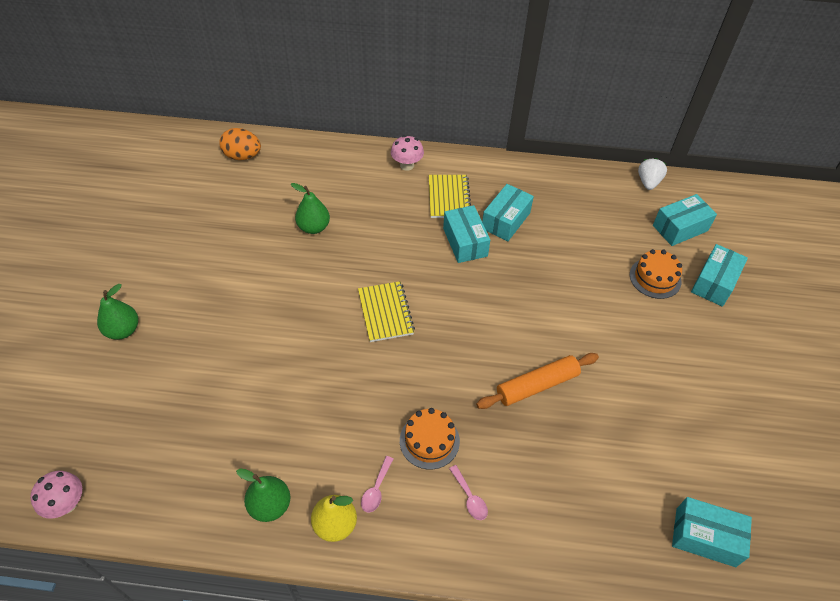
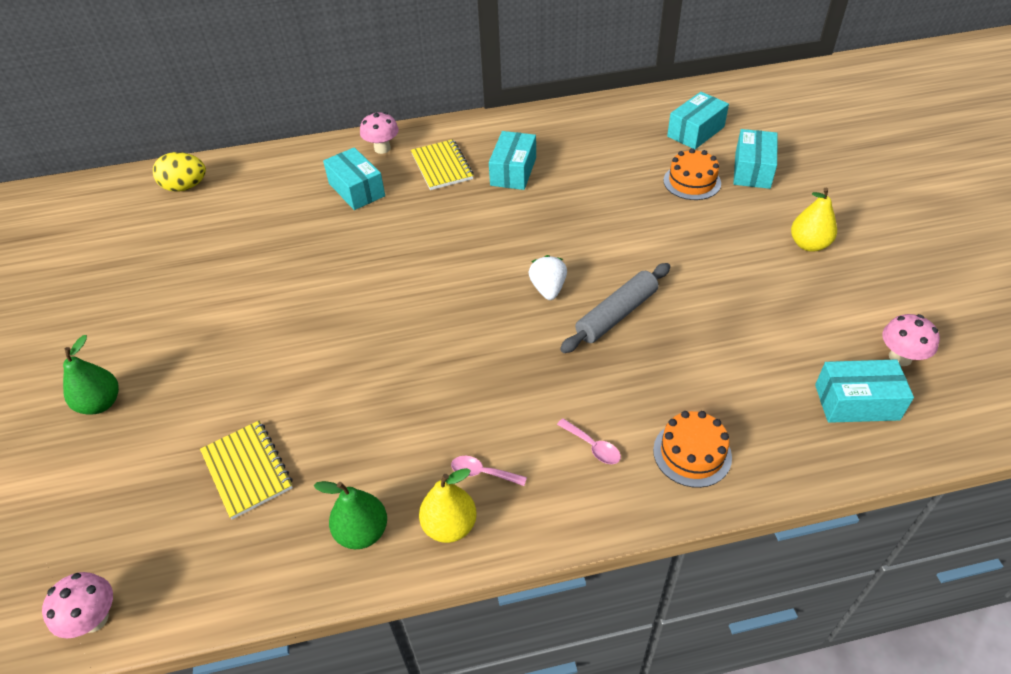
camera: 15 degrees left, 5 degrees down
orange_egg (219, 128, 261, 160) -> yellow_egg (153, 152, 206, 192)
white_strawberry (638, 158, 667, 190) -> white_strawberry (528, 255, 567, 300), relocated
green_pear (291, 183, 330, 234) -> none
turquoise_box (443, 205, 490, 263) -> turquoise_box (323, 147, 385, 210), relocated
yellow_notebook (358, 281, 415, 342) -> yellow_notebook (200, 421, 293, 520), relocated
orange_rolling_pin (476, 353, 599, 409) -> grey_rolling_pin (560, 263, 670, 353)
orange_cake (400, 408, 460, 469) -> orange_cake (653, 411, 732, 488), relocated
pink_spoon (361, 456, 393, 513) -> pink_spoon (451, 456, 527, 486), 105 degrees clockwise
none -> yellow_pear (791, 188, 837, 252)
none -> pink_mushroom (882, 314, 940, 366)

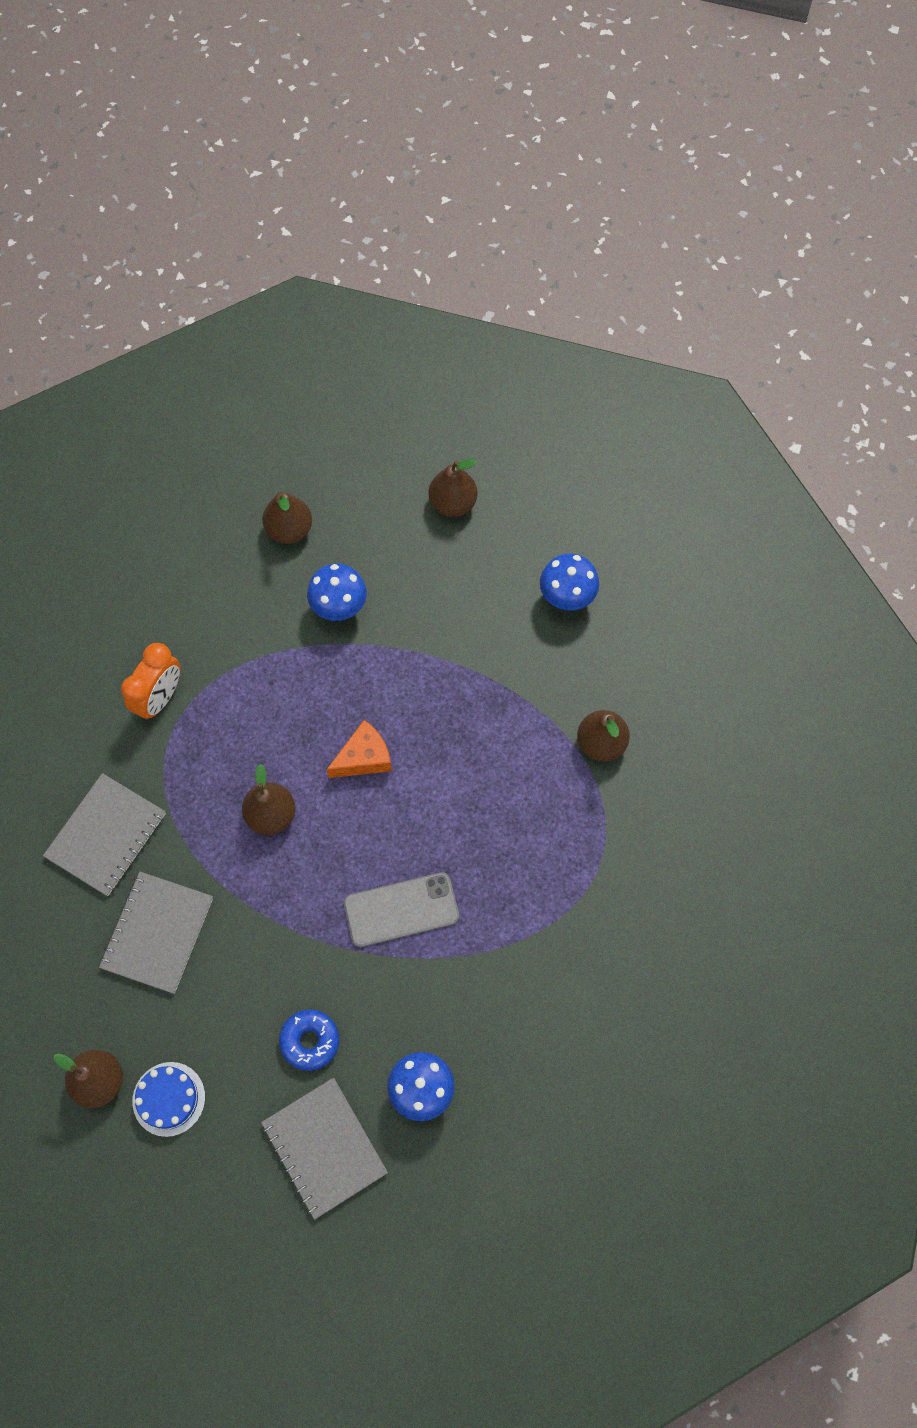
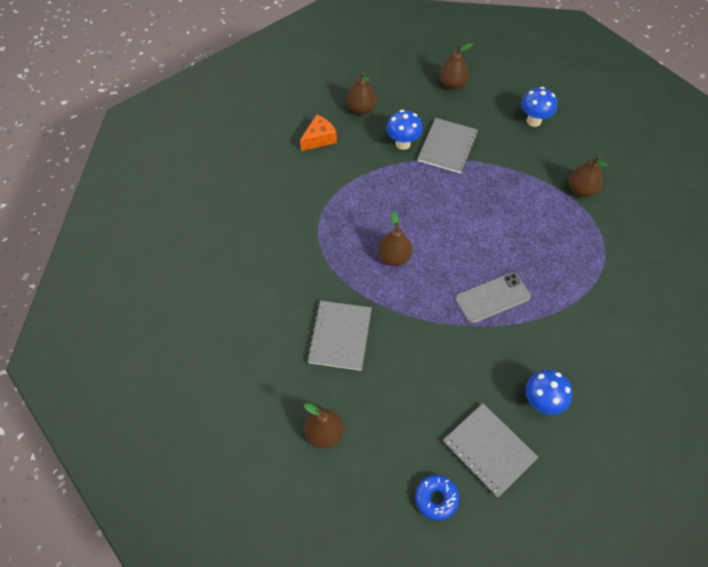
camera: 10 degrees left, 10 degrees down
orange_clock (121, 643, 181, 720) -> none
orange_cheese (327, 720, 392, 778) -> orange_cheese (300, 115, 337, 151), relocated
grey_notebook (43, 773, 166, 896) -> grey_notebook (418, 118, 478, 174), relocated
blue_donut (279, 1009, 339, 1071) -> blue_donut (415, 475, 459, 521), relocated
blue_cake (132, 1062, 205, 1137) -> none

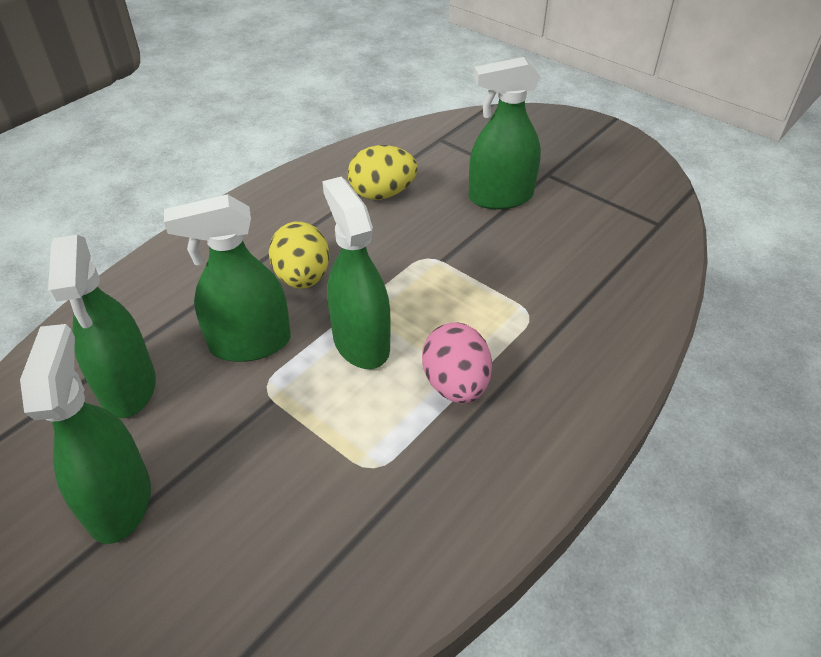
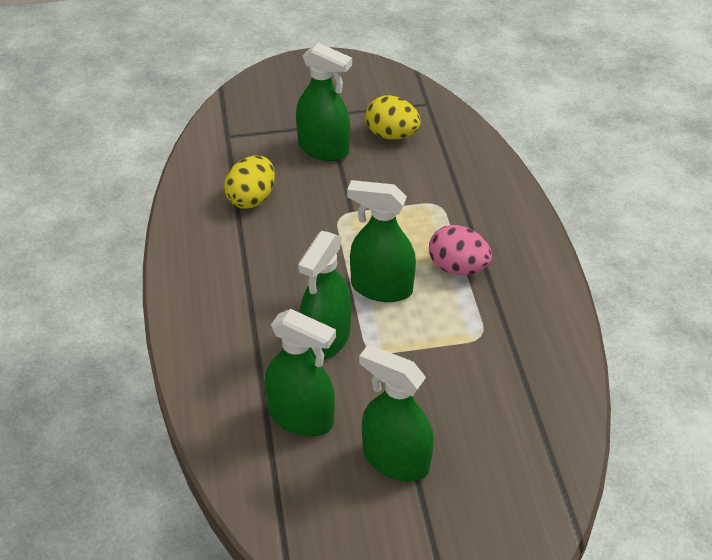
camera: 50 degrees left, 0 degrees up
green_spray_bottle (469, 57, 541, 209) -> green_spray_bottle (296, 43, 352, 161), 90 degrees counterclockwise
yellow_egg (269, 222, 329, 289) -> yellow_egg (365, 95, 421, 140), relocated

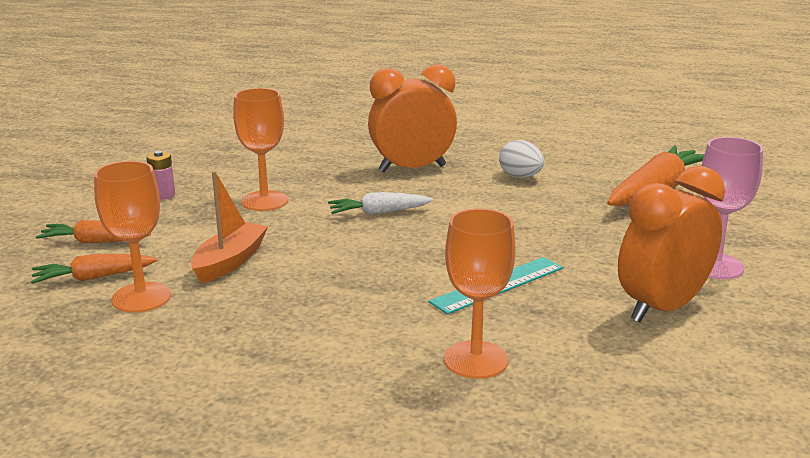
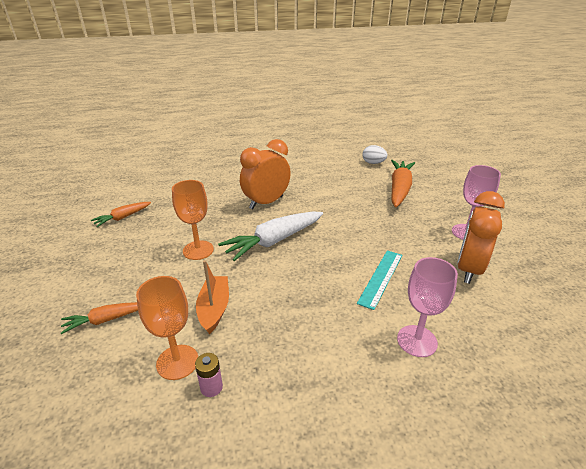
camera: 25 degrees left, 10 degrees up
white_egg (499, 140, 544, 177) -> white_egg (362, 145, 387, 164), relocated
pink_battery (146, 151, 175, 200) -> pink_battery (195, 353, 223, 397), relocated
white_carrot (328, 192, 433, 215) -> white_carrot (218, 211, 323, 261), x1.80
orange_goblet (444, 208, 516, 379) -> pink_goblet (397, 257, 458, 357)
orange_carrot (31, 254, 157, 284) -> orange_carrot (91, 202, 151, 227), relocated

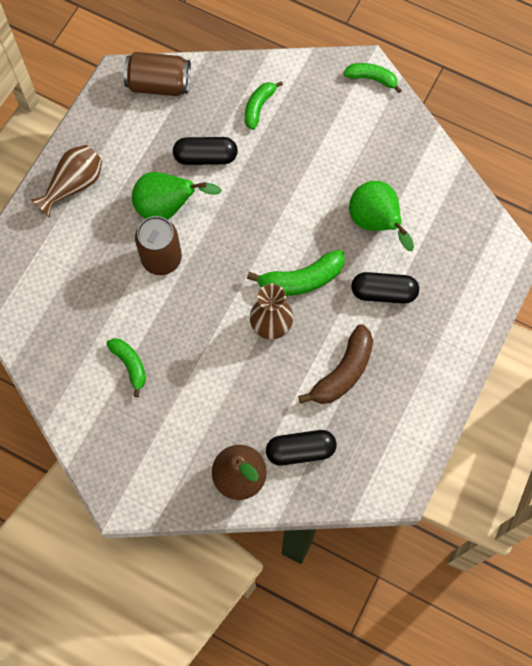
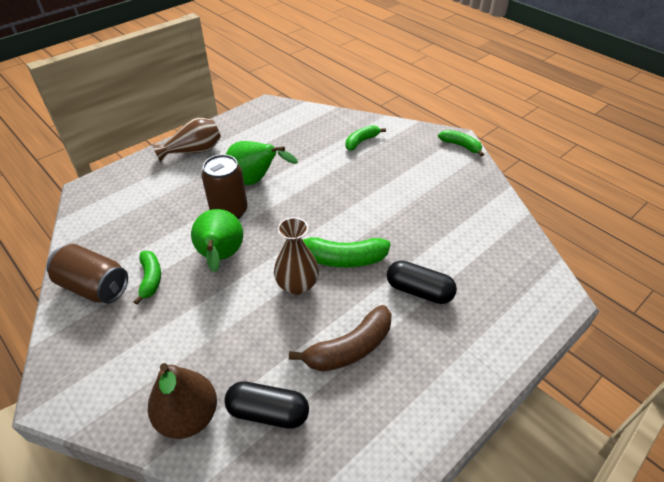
camera: 20 degrees right, 25 degrees down
brown_can (124, 52, 191, 96) -> brown_can (47, 244, 128, 303), relocated
black_capsule (173, 137, 238, 165) -> none
green_pear (349, 181, 414, 251) -> green_pear (191, 209, 243, 272), relocated

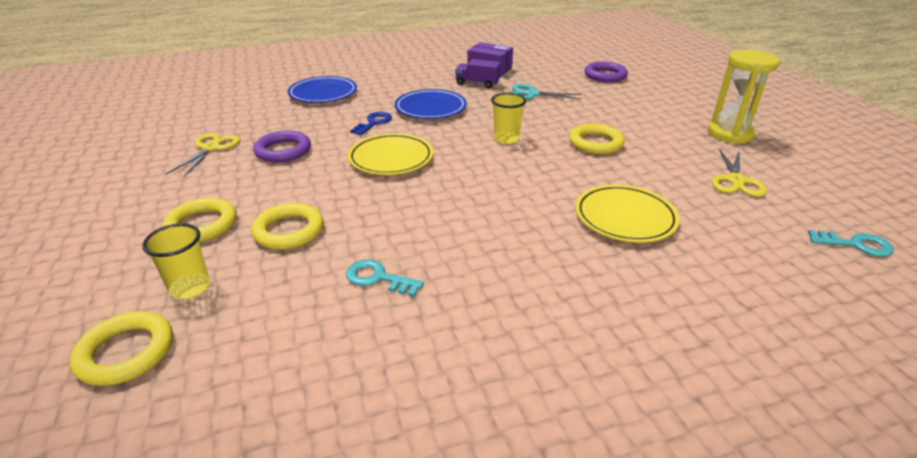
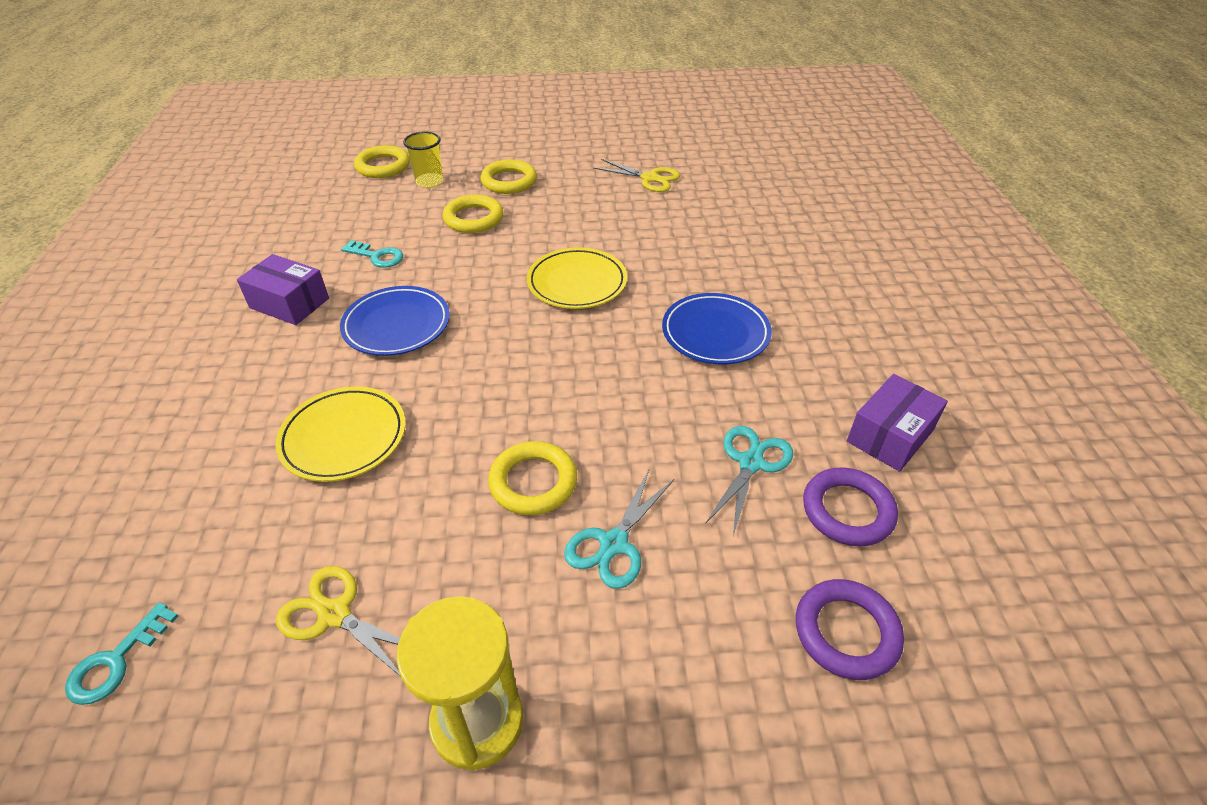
camera: 105 degrees right, 10 degrees up
purple_truck (455, 59, 501, 88) -> none
blue_plate (288, 76, 357, 103) -> blue_plate (340, 286, 450, 356), relocated
yellow_cup (491, 93, 526, 144) -> none
blue_key (350, 112, 392, 135) -> none
purple_ring (253, 131, 311, 163) -> purple_ring (803, 467, 898, 546), relocated
turquoise_key (346, 259, 424, 297) -> turquoise_key (341, 240, 403, 268), 75 degrees clockwise
none -> purple_box (237, 254, 329, 325)
none -> turquoise_scissors (564, 470, 674, 589)

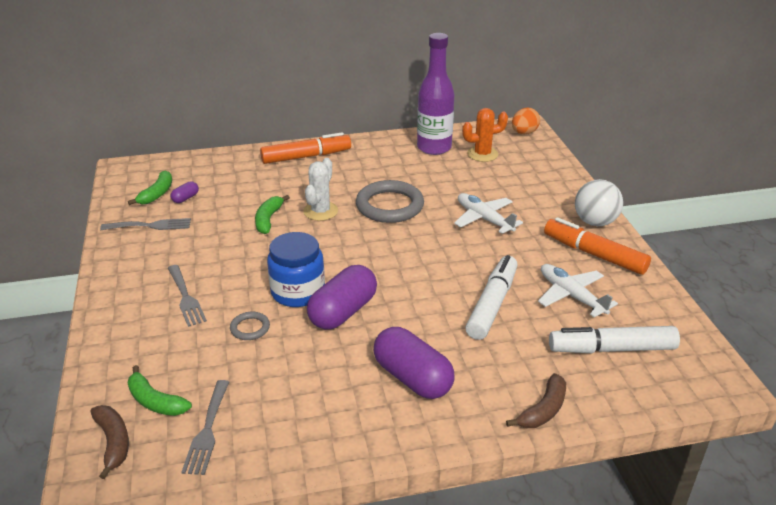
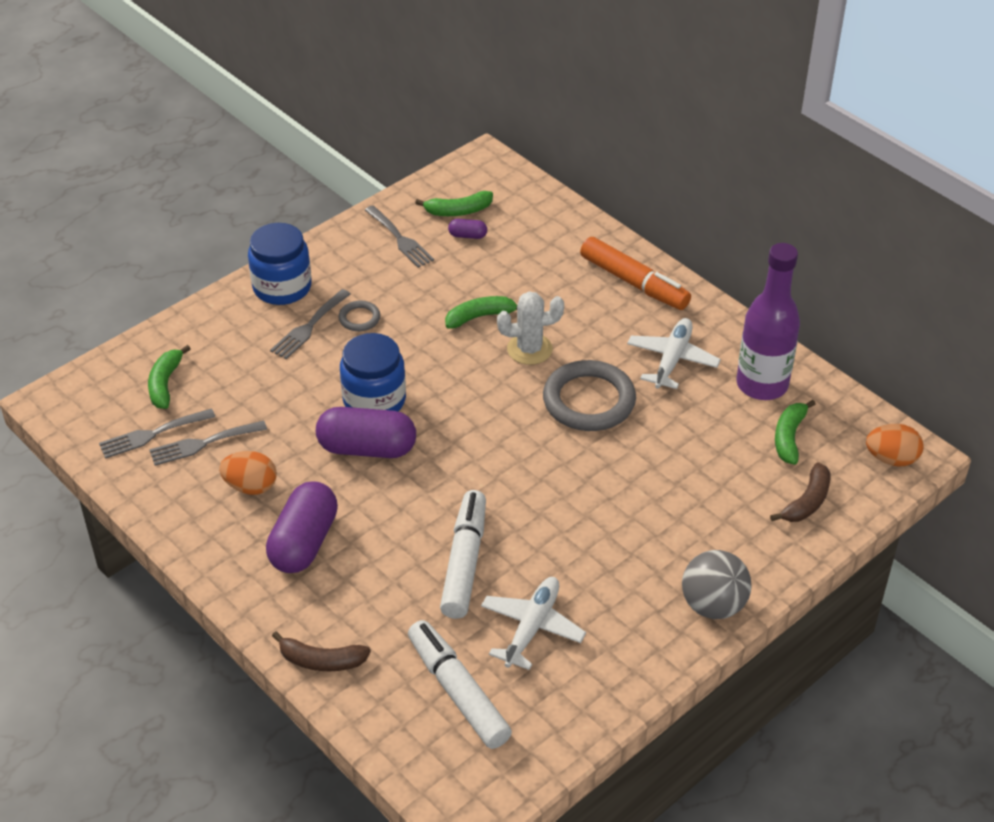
camera: 60 degrees right, 10 degrees up
orange_cactus (462, 108, 508, 162) -> green_banana (775, 400, 816, 465)
white_ball (575, 179, 623, 226) -> grey_ball (682, 550, 752, 619)
white_plane (454, 193, 523, 234) -> white_plane (627, 318, 721, 389), relocated
orange_marker (544, 217, 651, 275) -> none
white_marker (465, 255, 518, 340) -> white_marker (440, 490, 486, 619), 75 degrees counterclockwise
grey_ring (230, 312, 270, 340) -> grey_ring (338, 301, 380, 331), relocated
brown_banana (90, 405, 129, 479) -> brown_banana (770, 462, 830, 522), relocated
none -> blue_jar (248, 223, 312, 305)
none -> grey_fork (149, 420, 267, 466)
none -> orange_egg (219, 451, 277, 495)

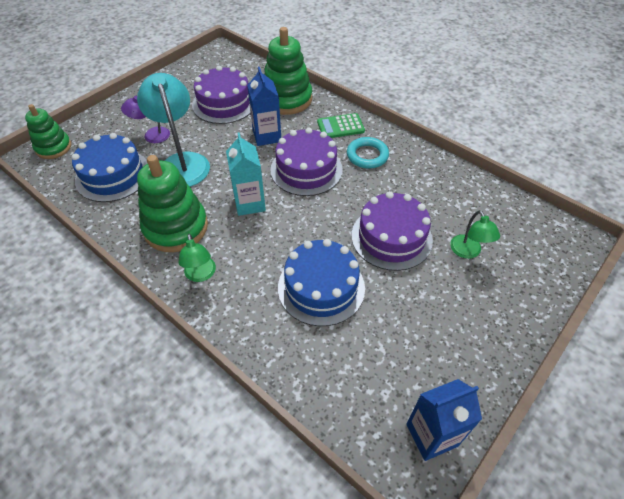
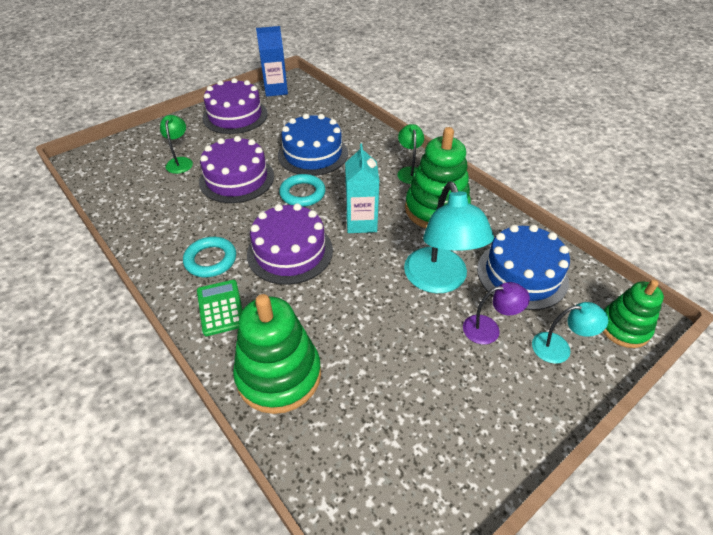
camera: 170 degrees left, 5 degrees down
purple_cake (192, 66, 251, 124) -> purple_cake (203, 78, 268, 134), relocated
blue_carton (247, 67, 281, 146) -> none
green_calculator (317, 113, 365, 138) -> green_calculator (197, 280, 242, 336), 105 degrees counterclockwise
none -> turquoise_ring (279, 174, 326, 207)
none -> turquoise_lamp (532, 302, 608, 364)

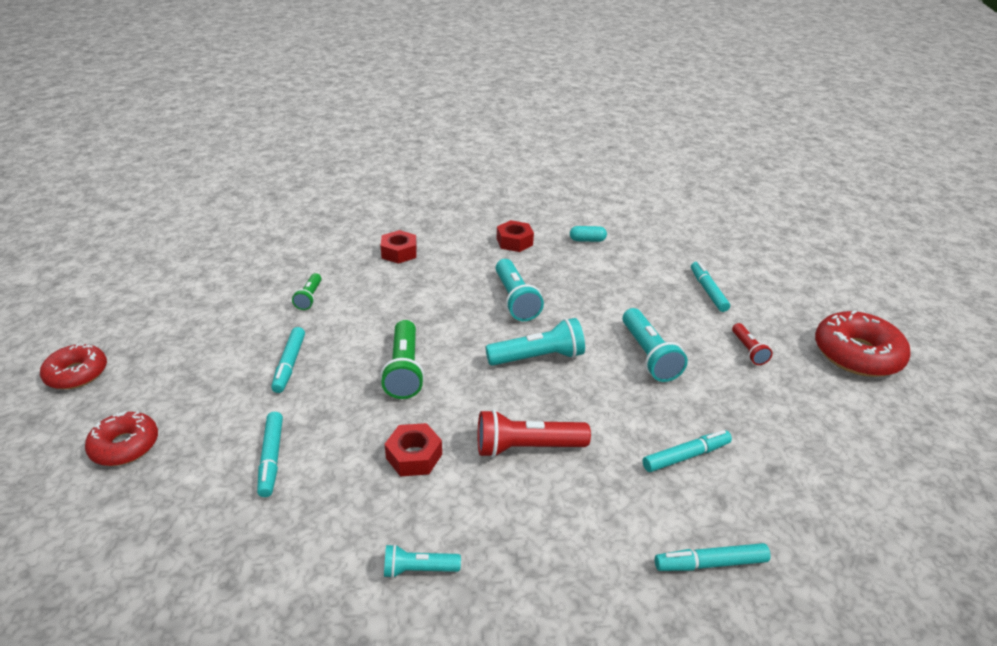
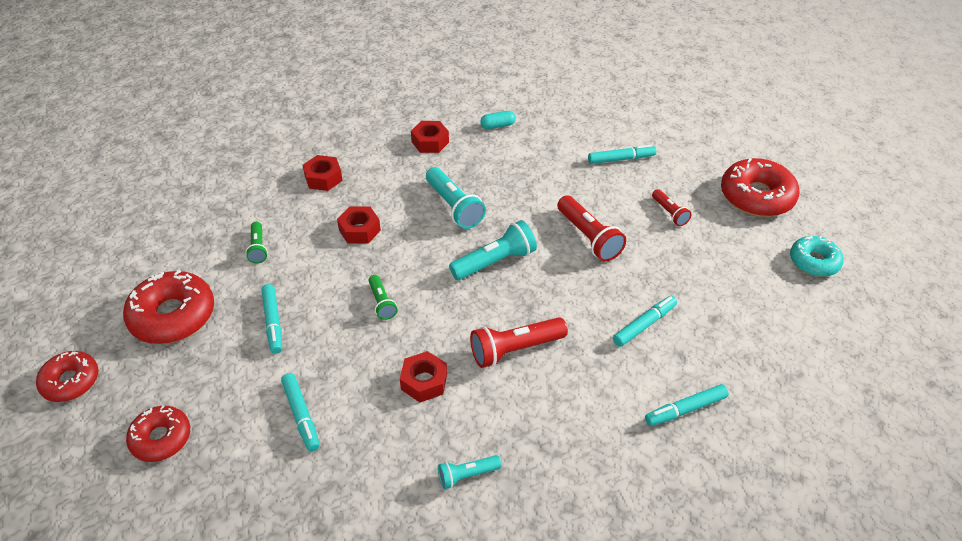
camera: 15 degrees left, 10 degrees up
turquoise_marker (691, 261, 730, 312) -> turquoise_marker (588, 145, 657, 164), 105 degrees clockwise
turquoise_flashlight (623, 308, 688, 382) -> red_flashlight (557, 196, 626, 262)
green_flashlight (380, 320, 425, 399) -> green_flashlight (369, 275, 397, 320), x0.58
none -> red_nut (337, 206, 381, 243)
none -> turquoise_donut (790, 235, 844, 277)
none -> red_donut (123, 270, 214, 344)

